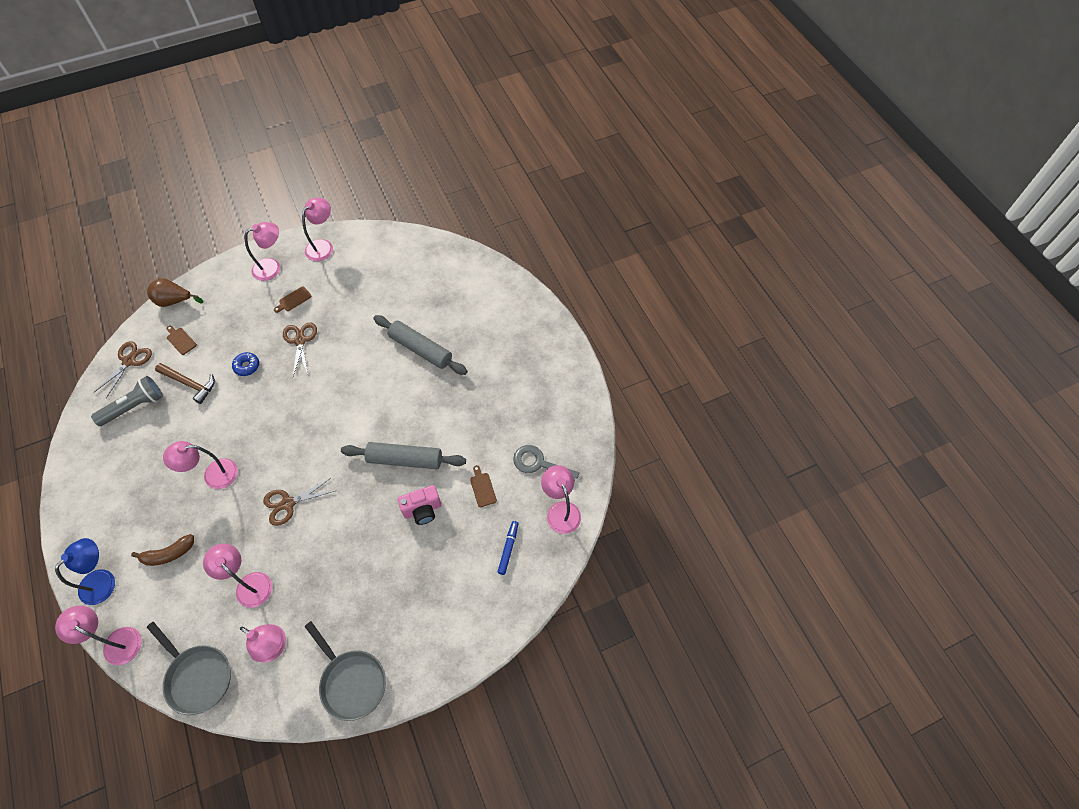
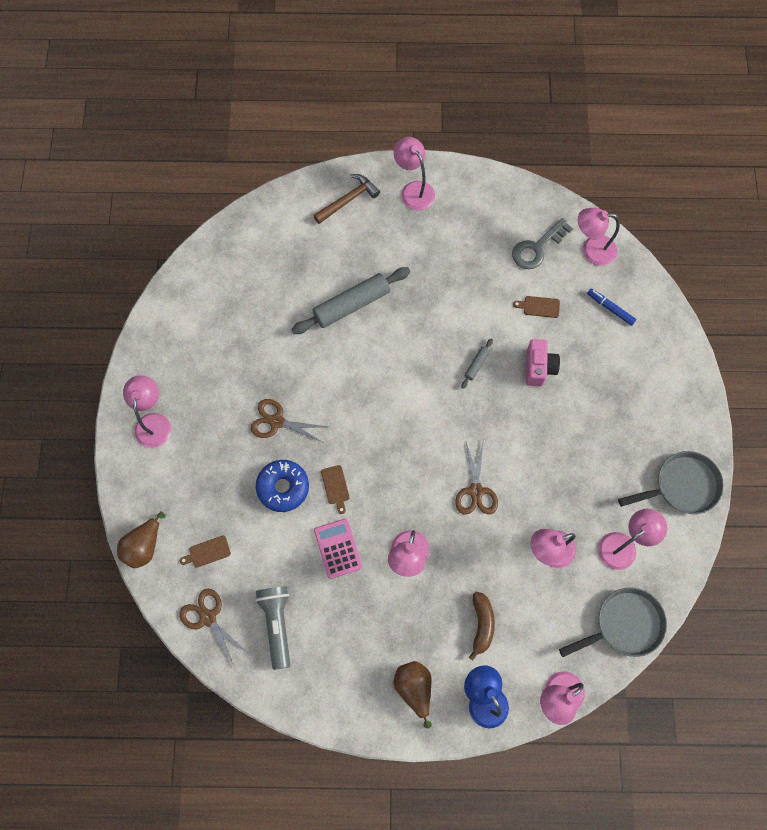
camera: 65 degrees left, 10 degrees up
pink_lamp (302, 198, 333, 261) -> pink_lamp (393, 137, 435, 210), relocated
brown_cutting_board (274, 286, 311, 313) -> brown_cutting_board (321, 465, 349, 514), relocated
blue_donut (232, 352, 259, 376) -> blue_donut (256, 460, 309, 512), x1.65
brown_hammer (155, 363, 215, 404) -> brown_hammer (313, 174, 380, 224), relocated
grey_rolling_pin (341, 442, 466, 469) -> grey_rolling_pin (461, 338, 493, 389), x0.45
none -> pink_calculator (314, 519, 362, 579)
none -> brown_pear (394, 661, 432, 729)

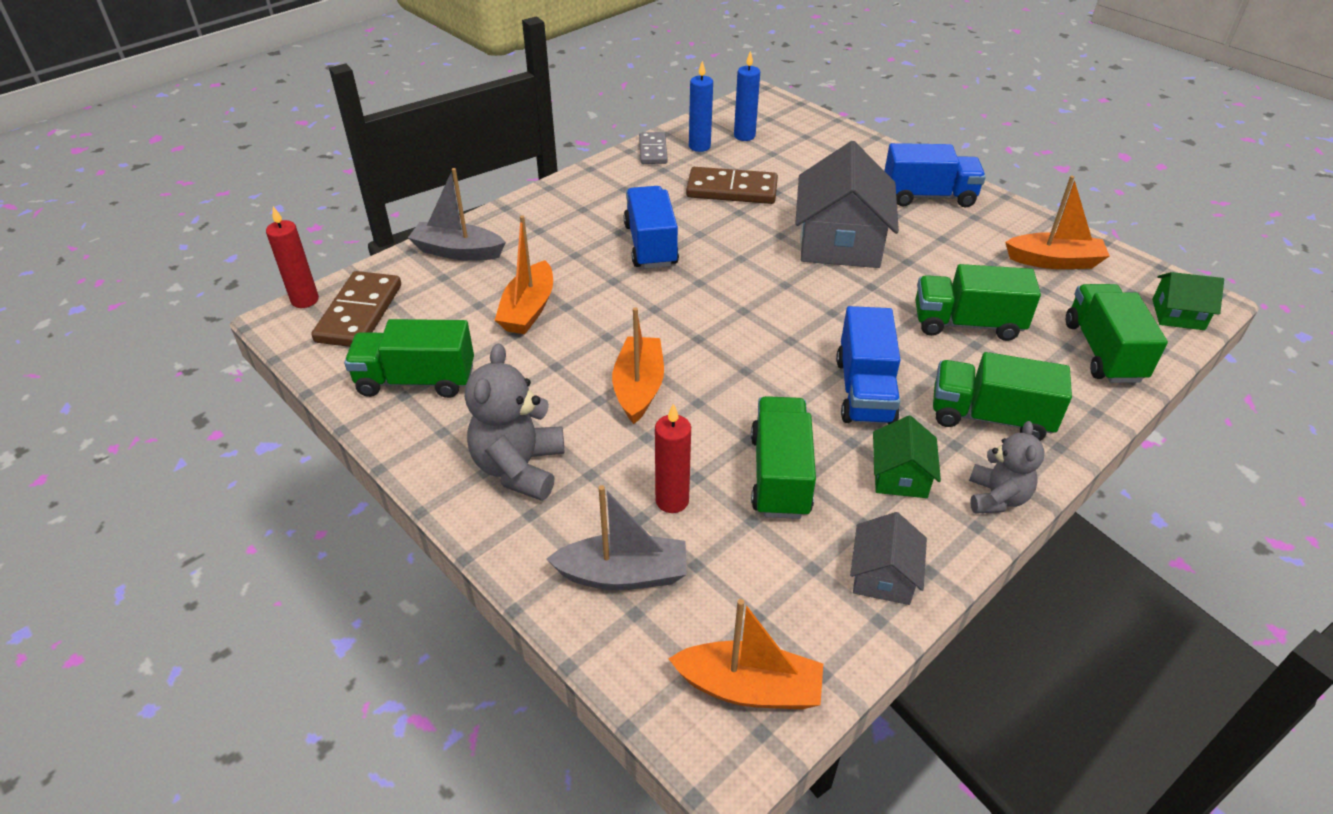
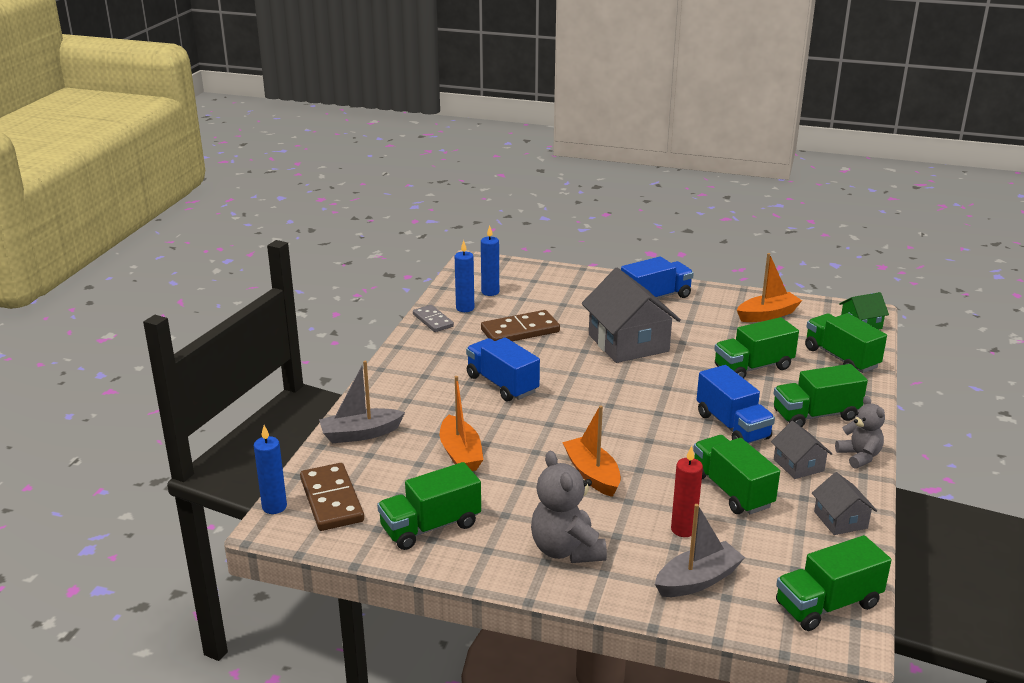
camera: 30 degrees left, 15 degrees down
red_candle (266, 206, 319, 308) -> blue_candle (254, 425, 287, 514)
green_house (873, 416, 941, 498) -> grey_house (771, 421, 832, 479)
orange_boat (668, 599, 823, 709) -> green_truck (776, 535, 892, 631)

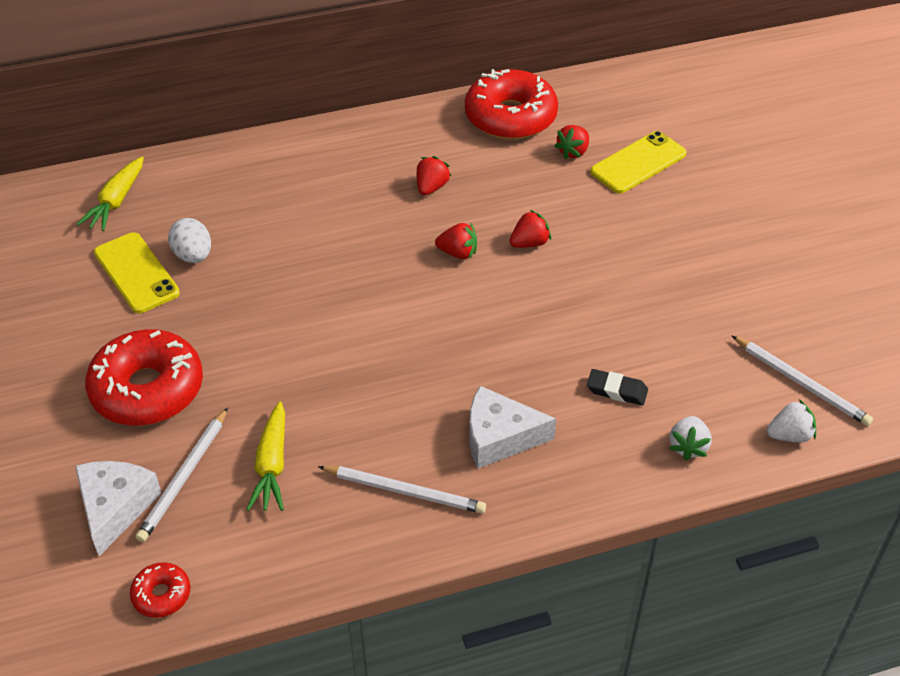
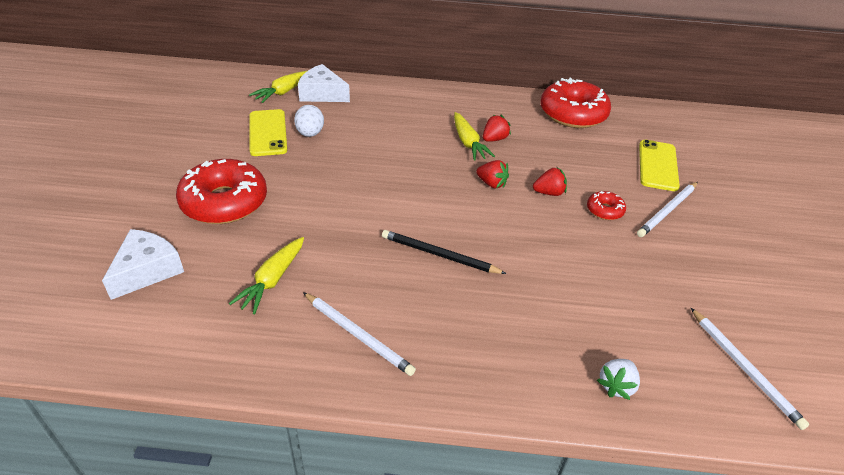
camera: 20 degrees right, 5 degrees down
red_strawberry (554, 125, 589, 159) -> none
yellow_phone (590, 131, 687, 194) -> yellow_phone (639, 139, 680, 191), 60 degrees counterclockwise
black_eraser (587, 369, 648, 406) -> none
white_cheese (469, 386, 556, 469) -> white_cheese (298, 64, 350, 102), relocated
white_strawberry (767, 399, 816, 442) -> none
white_pencil (135, 407, 228, 542) -> white_pencil (637, 182, 698, 237), relocated
red_donut (130, 562, 191, 618) -> red_donut (587, 191, 626, 220), relocated
none -> yellow_carrot (454, 112, 495, 161)
none -> black_pencil (382, 230, 507, 274)

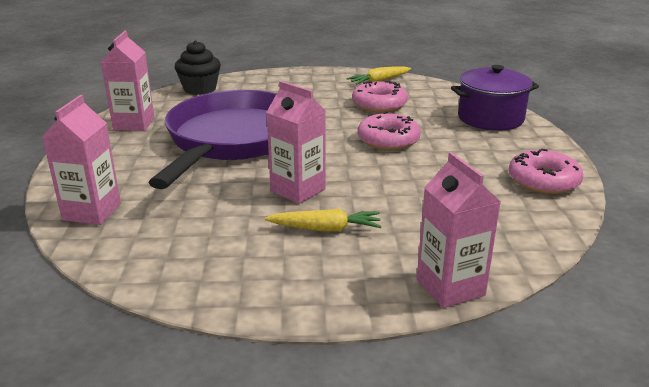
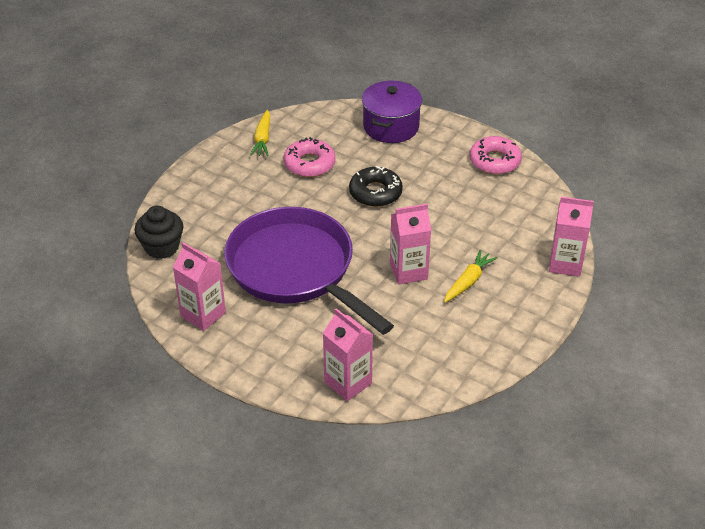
camera: 55 degrees left, 15 degrees up
pink_donut (358, 112, 421, 150) -> black_donut (349, 166, 403, 207)

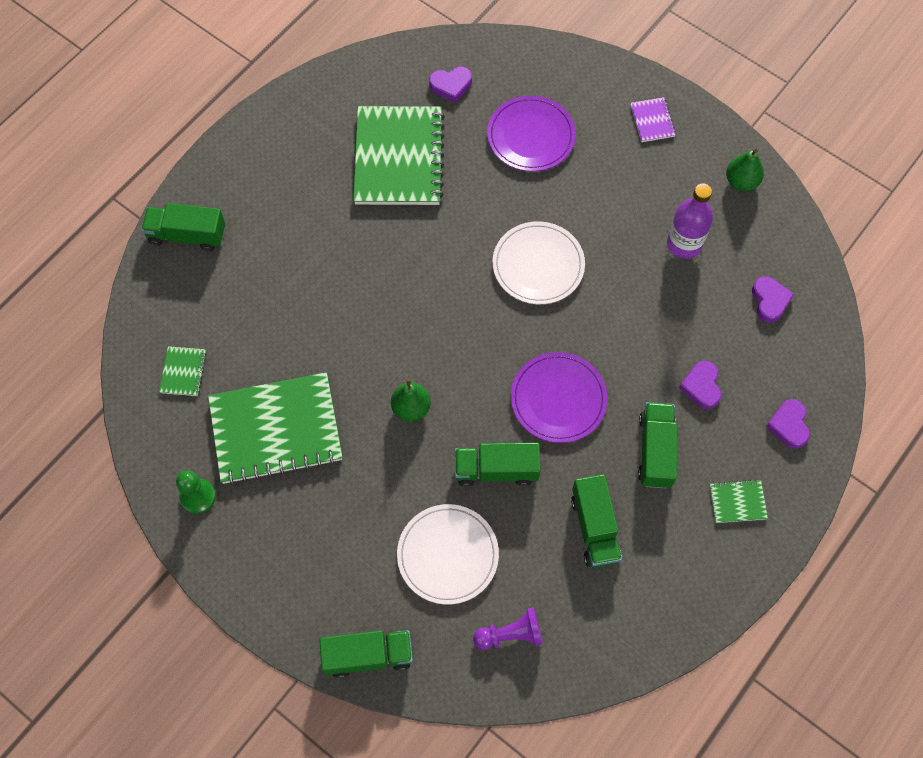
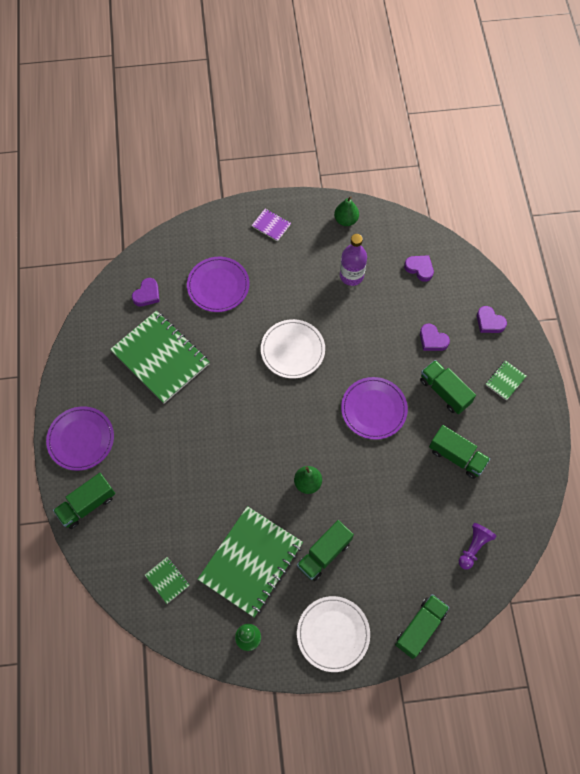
camera: 45 degrees left, 0 degrees up
green_truck (455, 443, 541, 487) -> green_truck (297, 520, 354, 581), relocated
white_plate (397, 504, 499, 604) -> white_plate (297, 596, 370, 672), relocated
none -> purple_plate (46, 406, 114, 471)

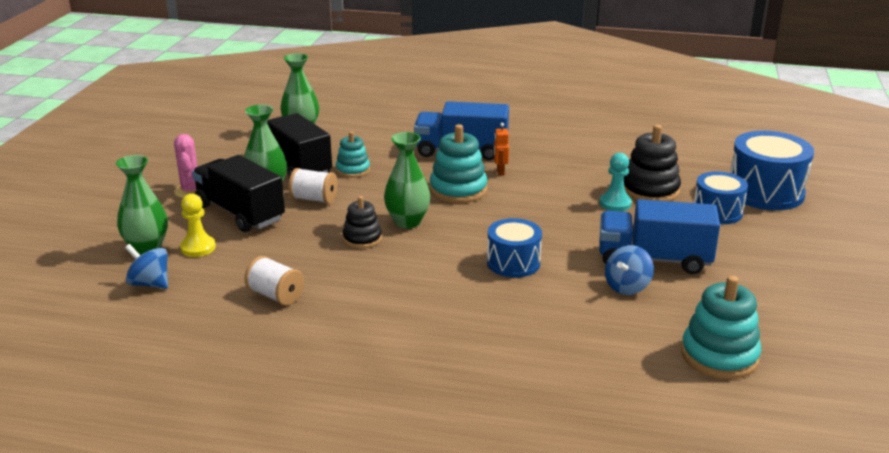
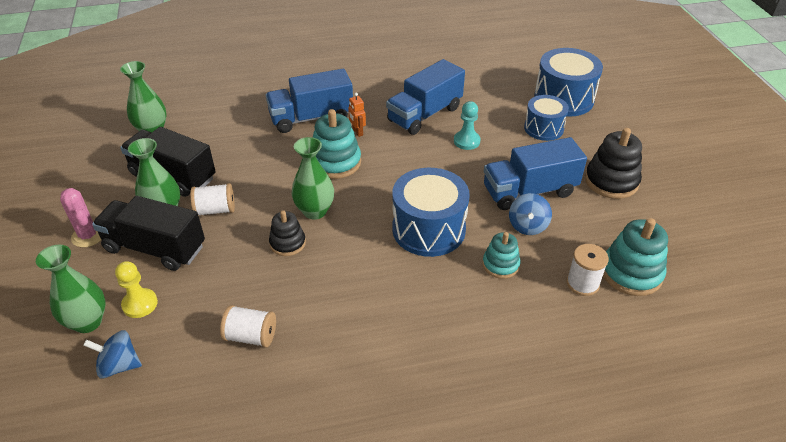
camera: 25 degrees left, 15 degrees up
black_stacking_toy (624, 125, 681, 201) -> black_stacking_toy (585, 128, 642, 199), relocated
turquoise_stacking_toy (336, 131, 370, 178) -> turquoise_stacking_toy (482, 232, 520, 279), relocated
blue_drum (487, 218, 542, 278) -> blue_drum (392, 168, 470, 257), x1.58
none -> blue_truck (386, 59, 465, 135)
none -> white_spool (566, 244, 609, 296)

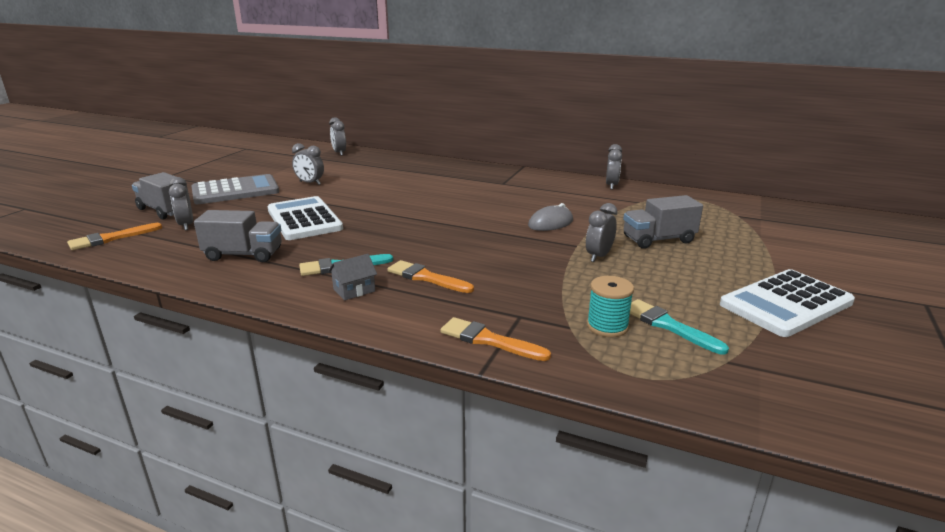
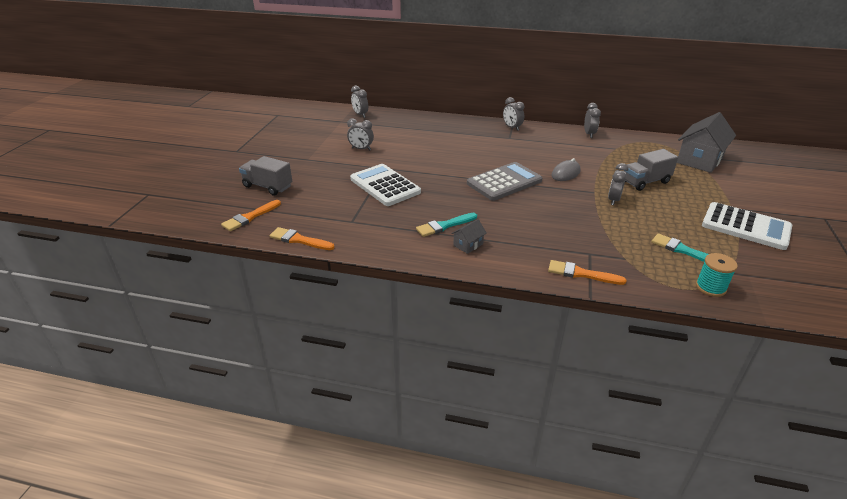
camera: 10 degrees left, 10 degrees up
grey_calculator (192, 174, 279, 204) -> grey_calculator (467, 162, 542, 201), relocated
grey_clock (169, 177, 193, 230) -> grey_clock (503, 97, 524, 131), relocated
grey_truck (194, 210, 282, 263) -> none
orange_brush (387, 260, 474, 293) -> orange_brush (269, 227, 335, 250), relocated
white_calculator (720, 269, 855, 337) -> white_calculator (702, 202, 792, 250), 105 degrees counterclockwise
turquoise_spool (587, 276, 634, 337) -> turquoise_spool (696, 253, 737, 297), relocated
none -> grey_house (677, 112, 736, 173)

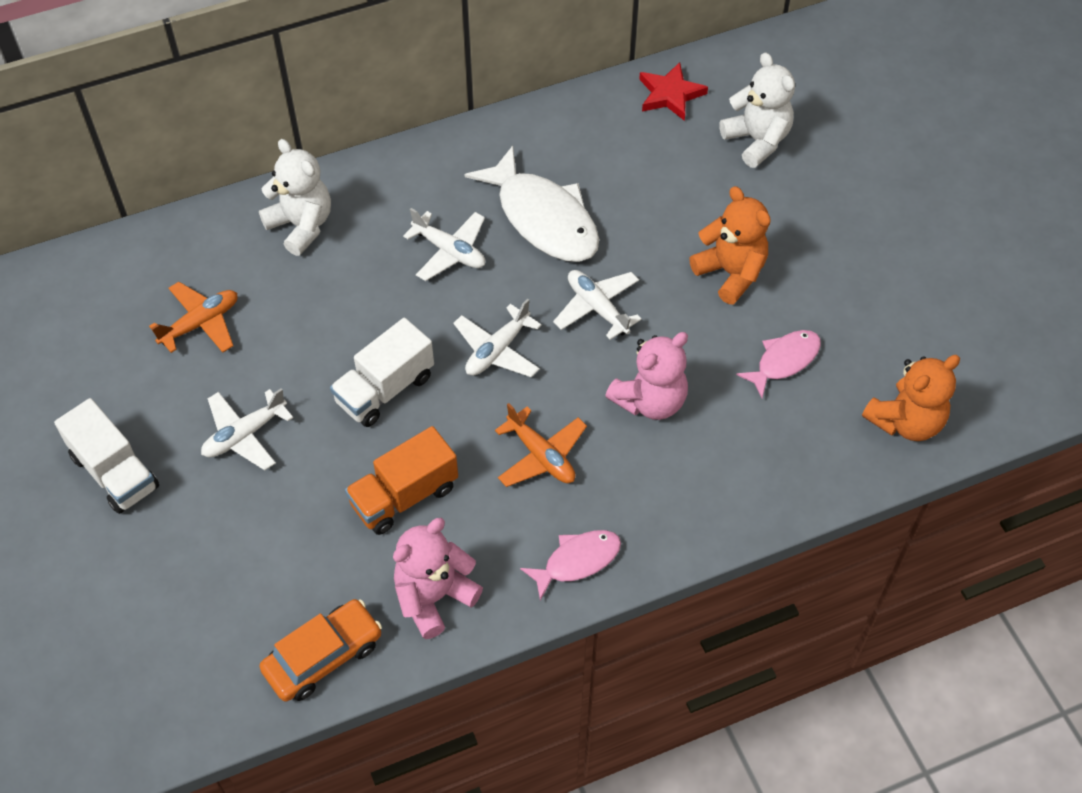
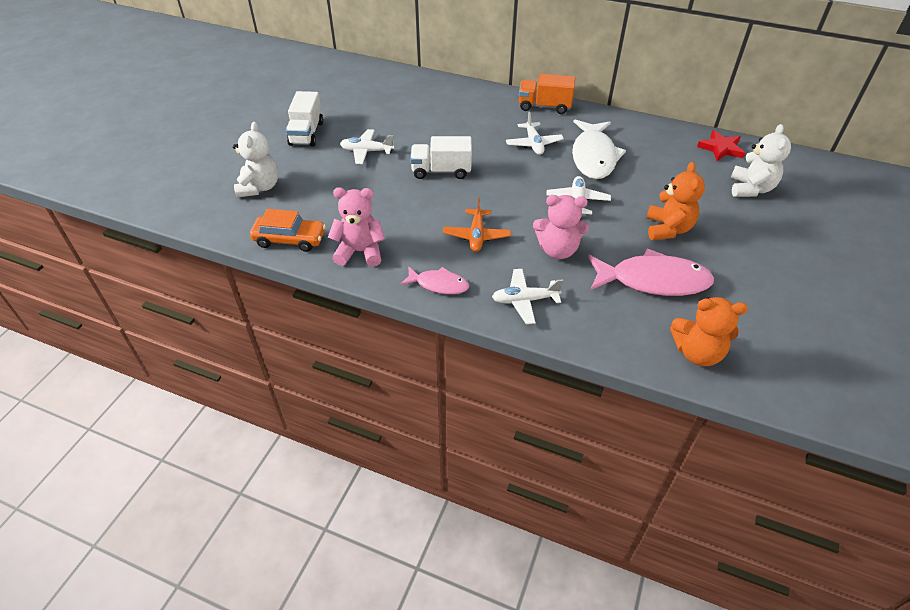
camera: 45 degrees right, 10 degrees down
white_teddy_bear (259, 139, 331, 256) -> white_teddy_bear (233, 122, 279, 197), relocated
orange_plane (149, 282, 237, 353) -> none
white_plane (453, 299, 542, 377) -> white_plane (492, 269, 563, 324), relocated
pink_fish (736, 330, 821, 398) -> pink_fish (588, 249, 714, 296), x1.82
orange_truck (345, 426, 458, 535) -> orange_truck (519, 74, 575, 114), relocated

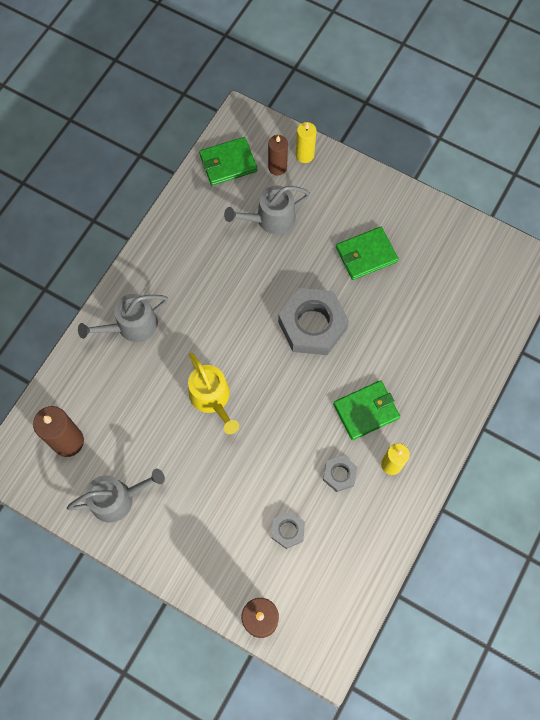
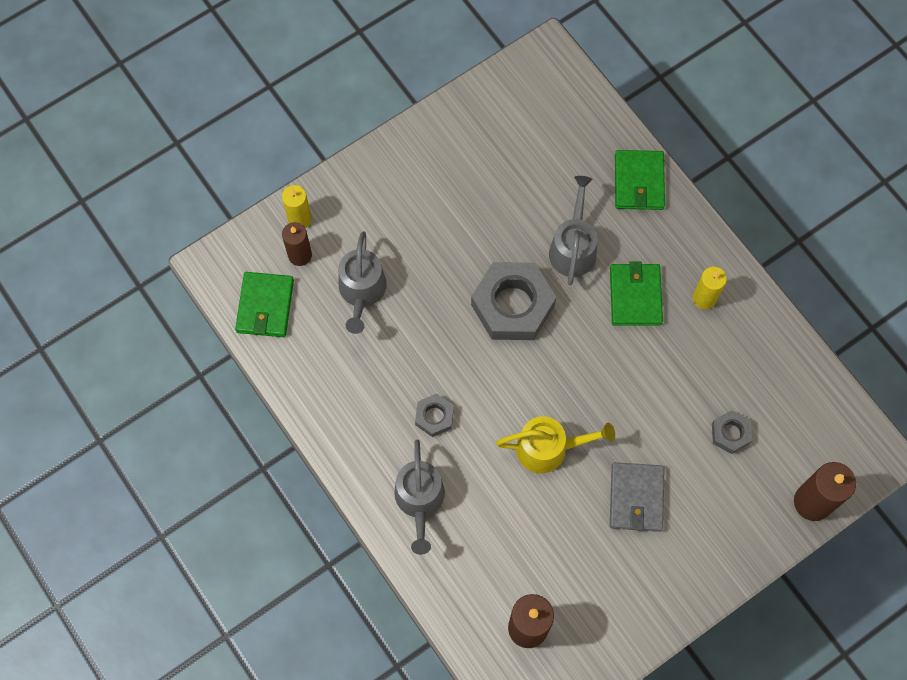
camera: 65 degrees left, 0 degrees up
green_wallet (336, 227, 398, 280) -> green_wallet (615, 150, 665, 210), relocated
grey_nut (323, 455, 357, 492) -> grey_nut (415, 394, 454, 437), relocated
grey_watering_can (67, 468, 165, 523) -> grey_watering_can (549, 176, 597, 285), relocated
none -> grey_wallet (610, 462, 665, 532)

